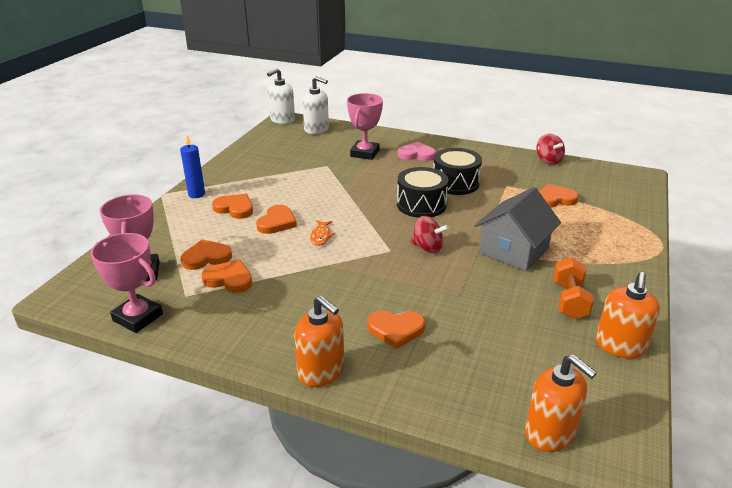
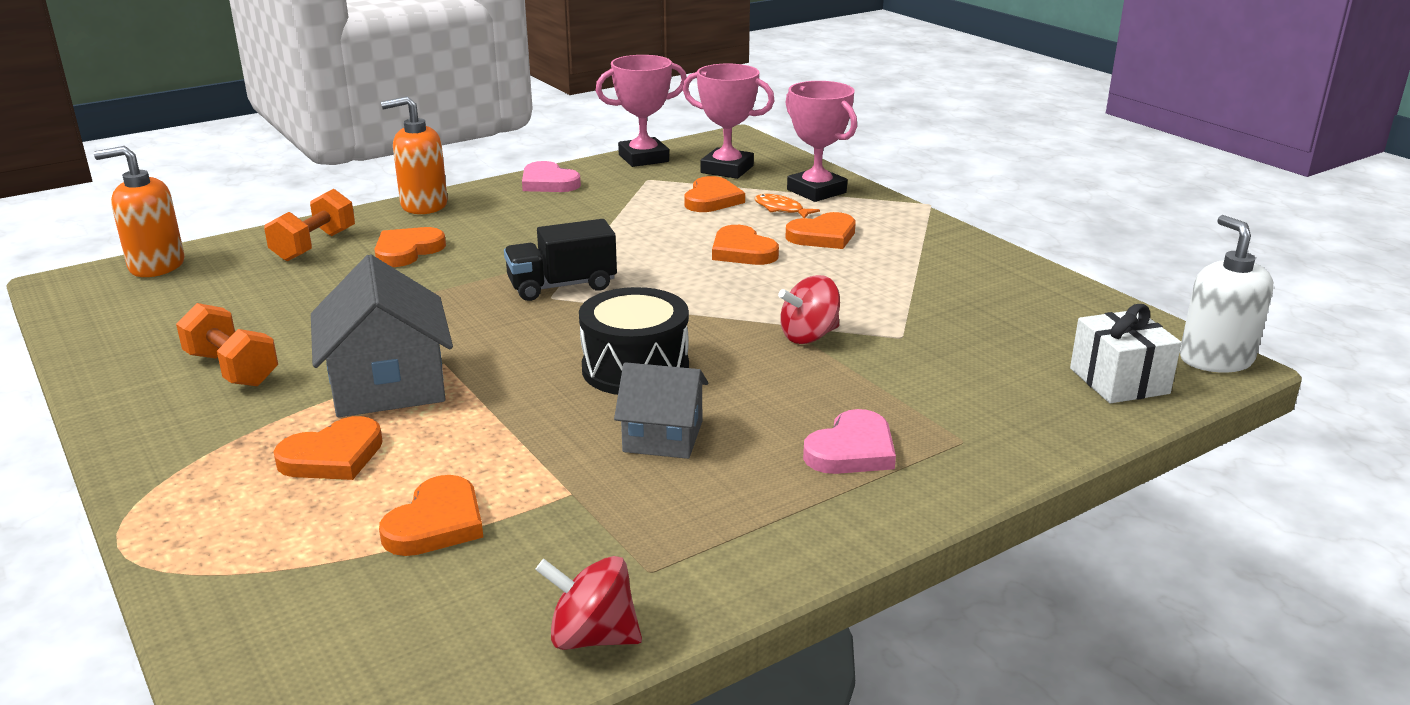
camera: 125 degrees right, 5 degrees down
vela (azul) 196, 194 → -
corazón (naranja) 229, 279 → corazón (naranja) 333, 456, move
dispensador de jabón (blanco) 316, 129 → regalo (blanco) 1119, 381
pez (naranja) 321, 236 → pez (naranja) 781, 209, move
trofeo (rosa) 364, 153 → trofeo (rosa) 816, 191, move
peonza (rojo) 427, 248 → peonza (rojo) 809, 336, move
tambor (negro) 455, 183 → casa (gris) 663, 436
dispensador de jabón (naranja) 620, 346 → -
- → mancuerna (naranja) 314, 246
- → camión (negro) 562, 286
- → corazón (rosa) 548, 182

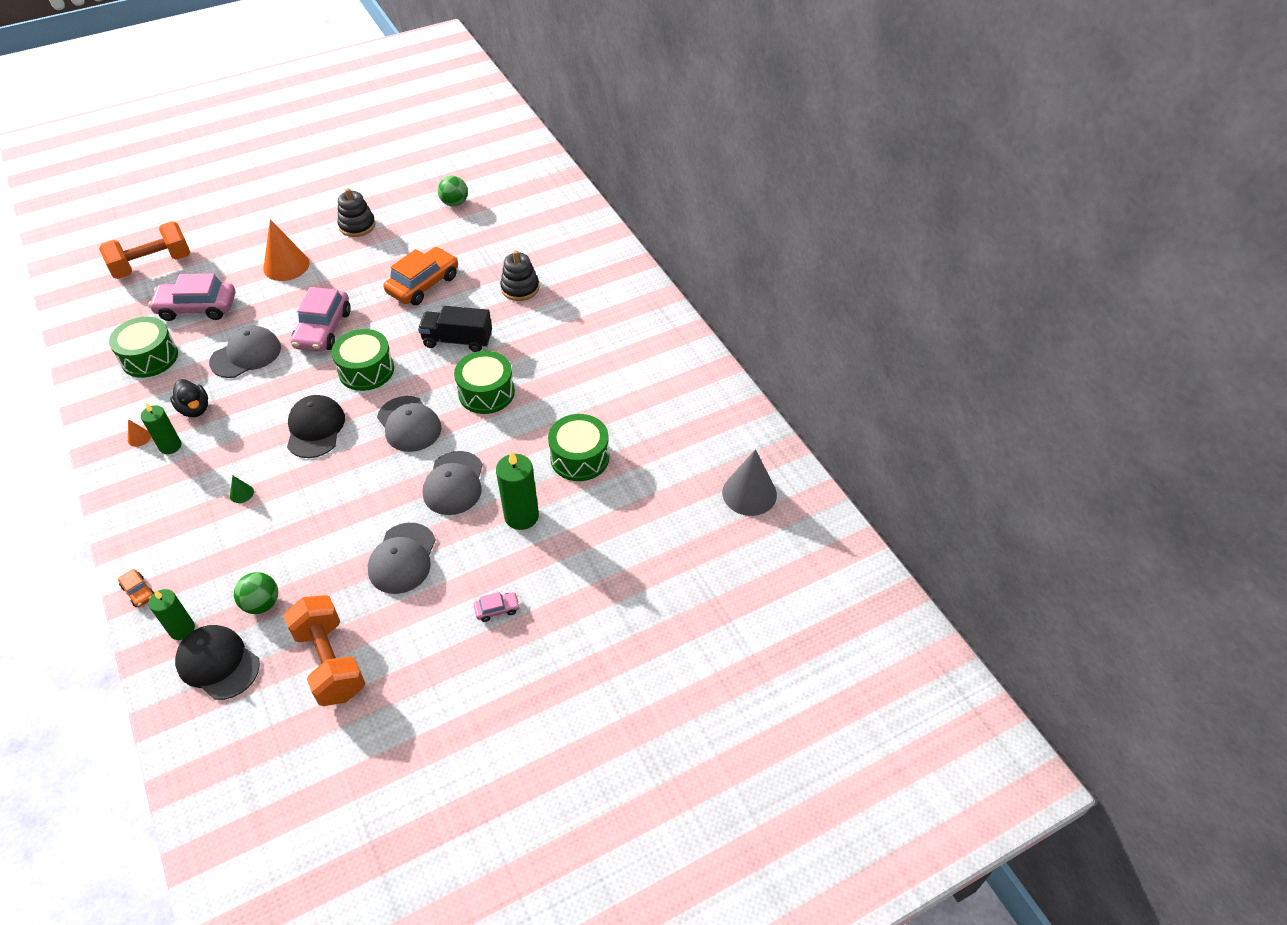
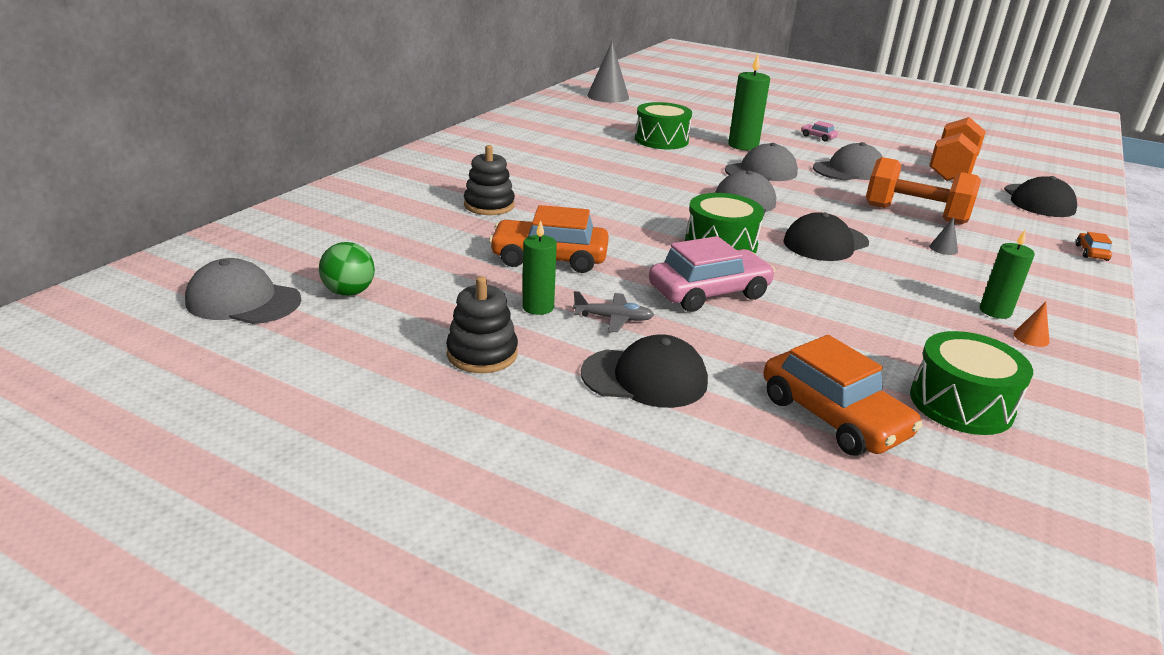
camera: 125 degrees left, 20 degrees down
mancuerna (naranja) 152, 265 → mancuerna (naranja) 915, 214, move
coche (rosa) 197, 308 → coche (naranja) 833, 416
vela (verde) 182, 629 → vela (verde) 538, 307, move
pato (negro) 195, 409 → -
gorra (gris) 246, 355 → gorra (gris) 243, 301, move
cono (verde) 241, 493 → cono (gris) 943, 248
pelota (verde) 262, 604 → -
cono (naranja) 286, 266 → gorra (negro) 645, 378
camión (negro) 457, 340 → -
tambor (verde) 486, 393 → -
- → avión (gris) 613, 318

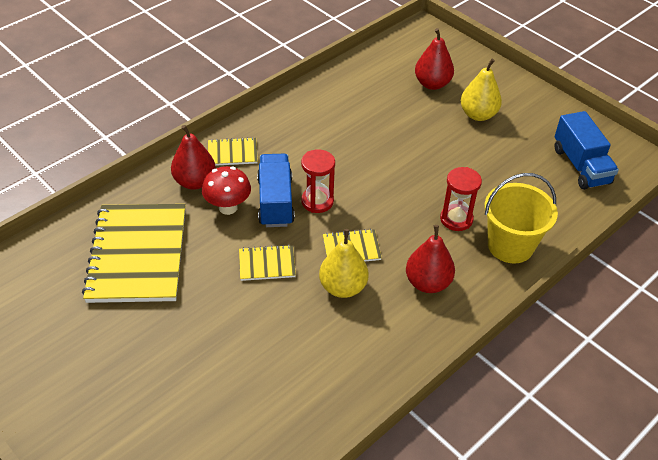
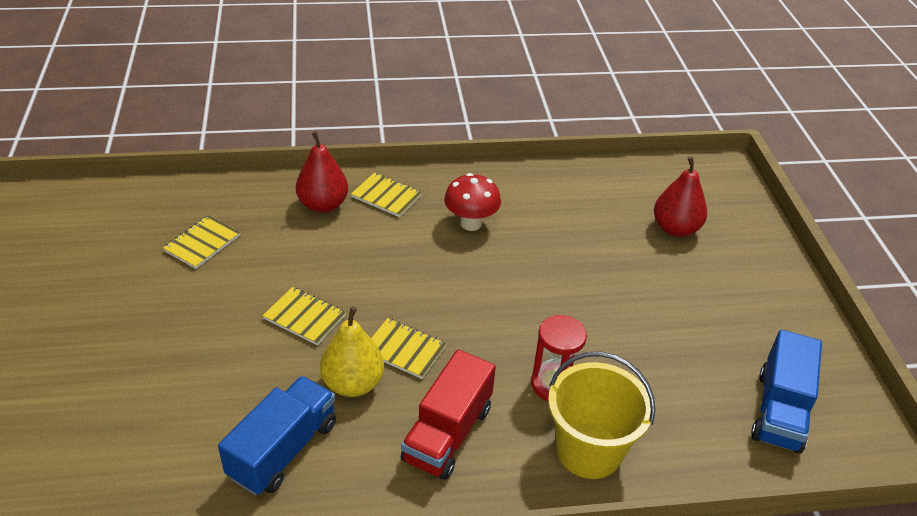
camera: 35 degrees right, 5 degrees down
cuaderno (amarillo) 137, 254 → cuaderno (amarillo) 202, 243, x0.45
seta (rojo) 228, 207 → seta (rojo) 471, 223, move
camión (azul) 275, 202 → camión (azul) 283, 450, move
reloj de arena (rojo) 317, 201 → -
pera (rojo) 428, 283 → camión (rojo) 447, 434
pera (amarillo) 478, 115 → -

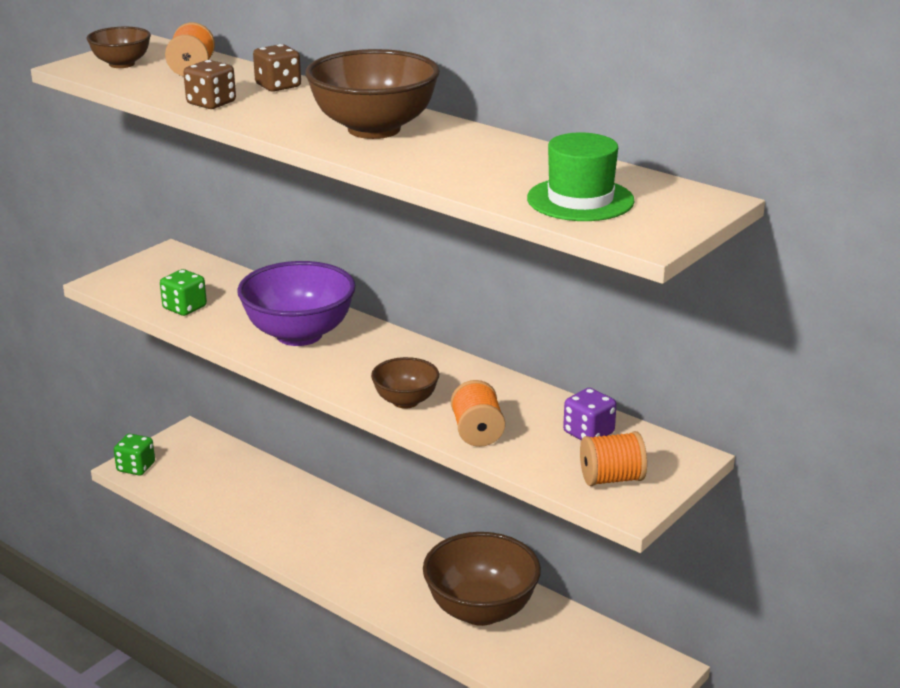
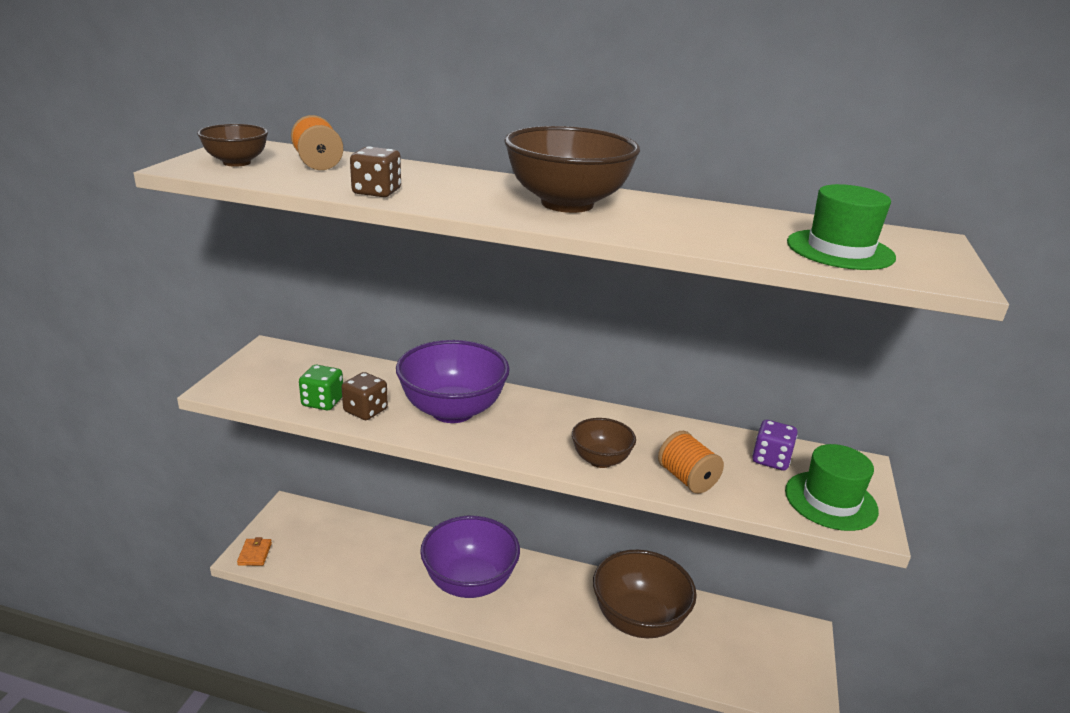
camera: 25 degrees left, 0 degrees up
dado (verde) 136, 467 → cartera (naranja) 255, 554
dado (marrón) 278, 86 → dado (marrón) 365, 410, move
carrete (naranja) 611, 479 → sombrero (verde) 830, 500
- → cuenco (morado) 469, 582

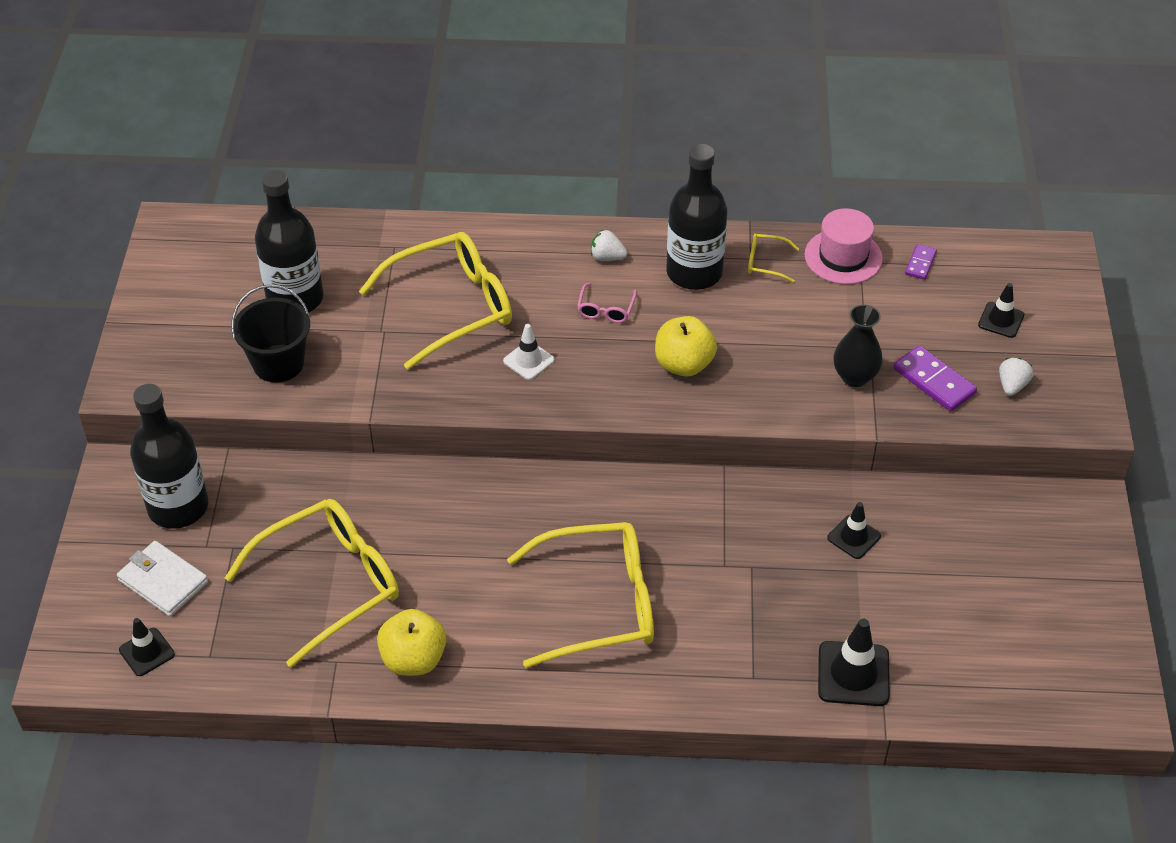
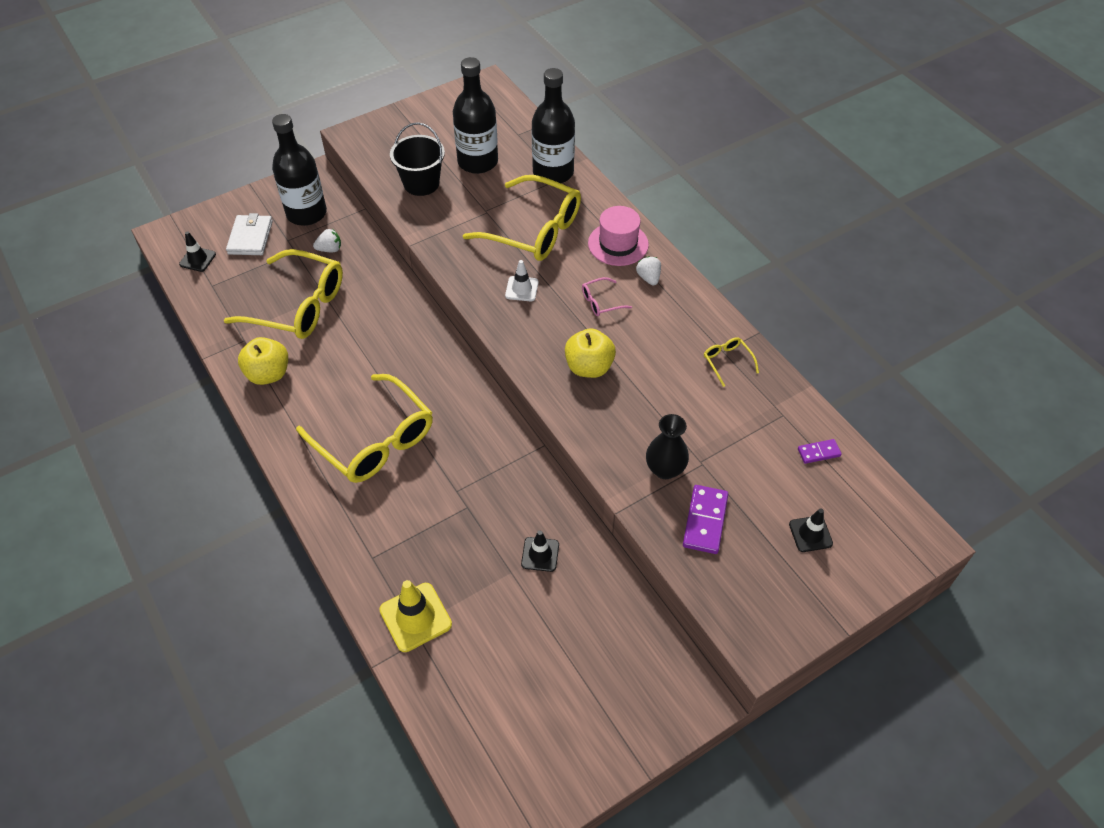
camera: 55 degrees right, 5 degrees up
botella (negro) 694, 272 → botella (negro) 553, 173, move
sombrero (rosa) 843, 257 → sombrero (rosa) 618, 244, move
cono de tráfico (negro) 853, 674 → cono de tráfico (amarillo) 415, 617
fresa (blanco) 1012, 385 → fresa (blanco) 330, 249, move

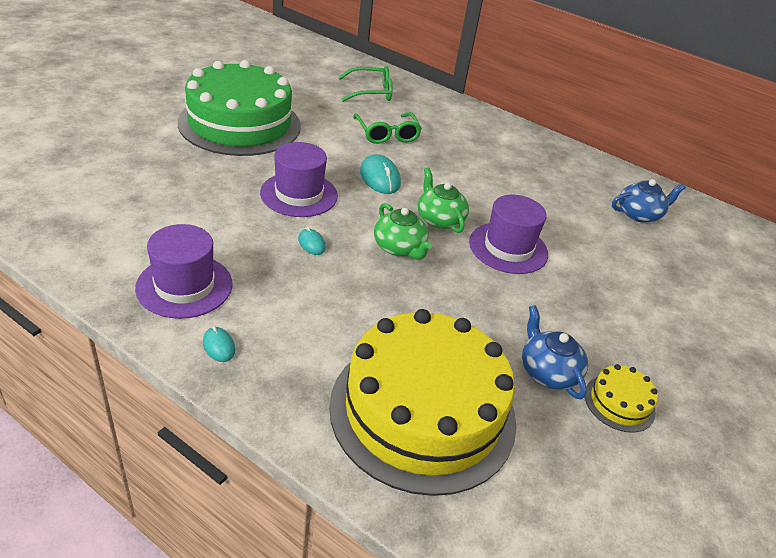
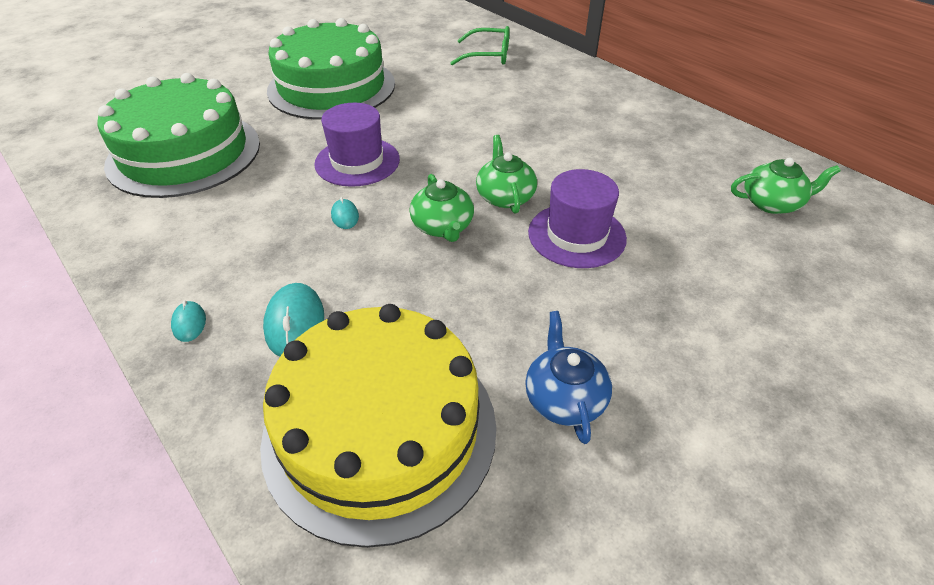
camera: 20 degrees right, 5 degrees up
sombrero (morado) 184, 286 → -
gafas (verde) 387, 134 → -
ratón (turquesa) 380, 178 → ratón (turquesa) 295, 323, move
tarta (amarillo) 619, 403 → -
tetera (azul) 639, 214 → tetera (verde) 772, 203
- → tarta (verde) 184, 153

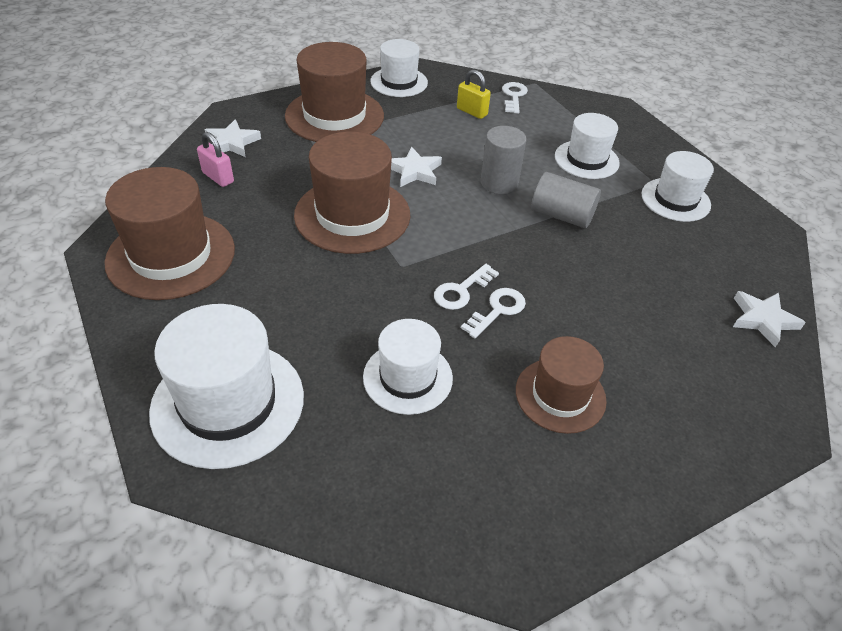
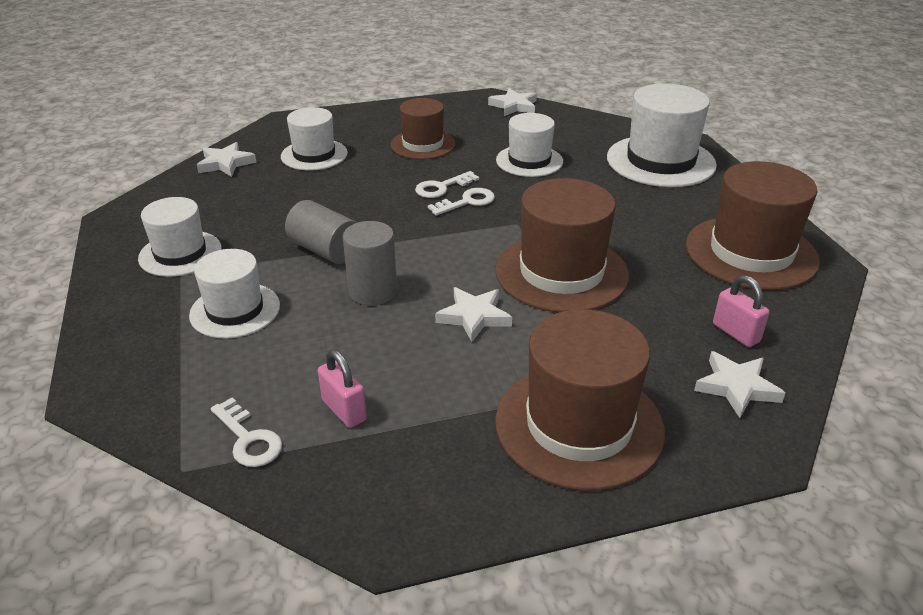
camera: 165 degrees left, 10 degrees down
sombrero (blanco) 399, 82 → sombrero (blanco) 314, 155, move
candado (amarillo) 472, 112 → candado (rosa) 344, 410
llave (blanco) 514, 96 → llave (blanco) 248, 439, 60 degrees counterclockwise
- → estrella (blanco) 514, 106

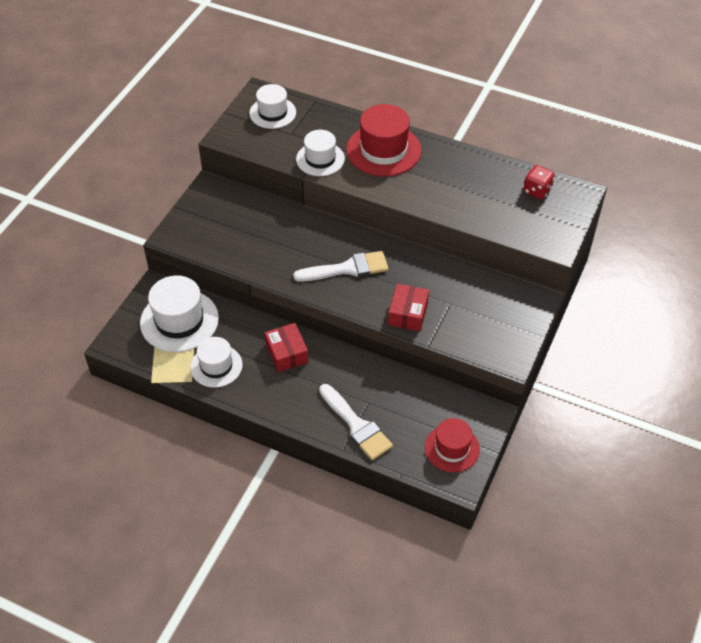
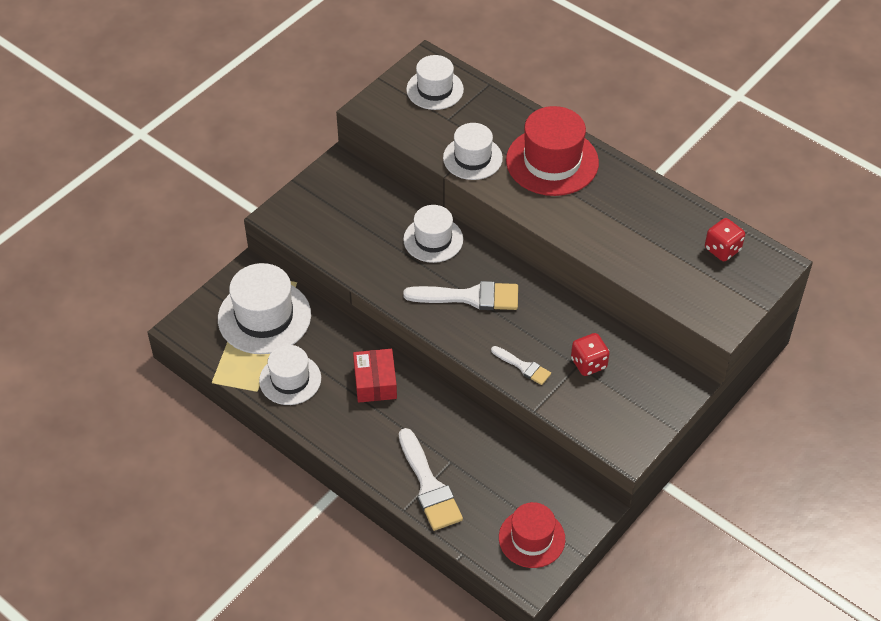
camera: 15 degrees right, 0 degrees up
caja (rojo) 408, 314 → pincel (blanco) 523, 367
- → sombrero (blanco) 433, 239
- → dado (rojo) 588, 363

